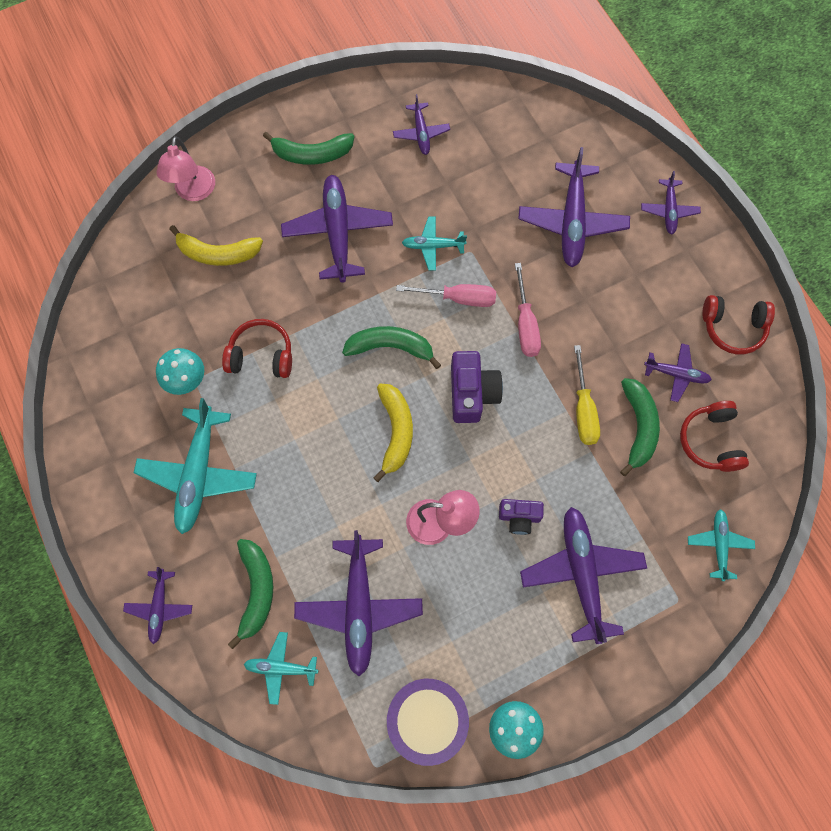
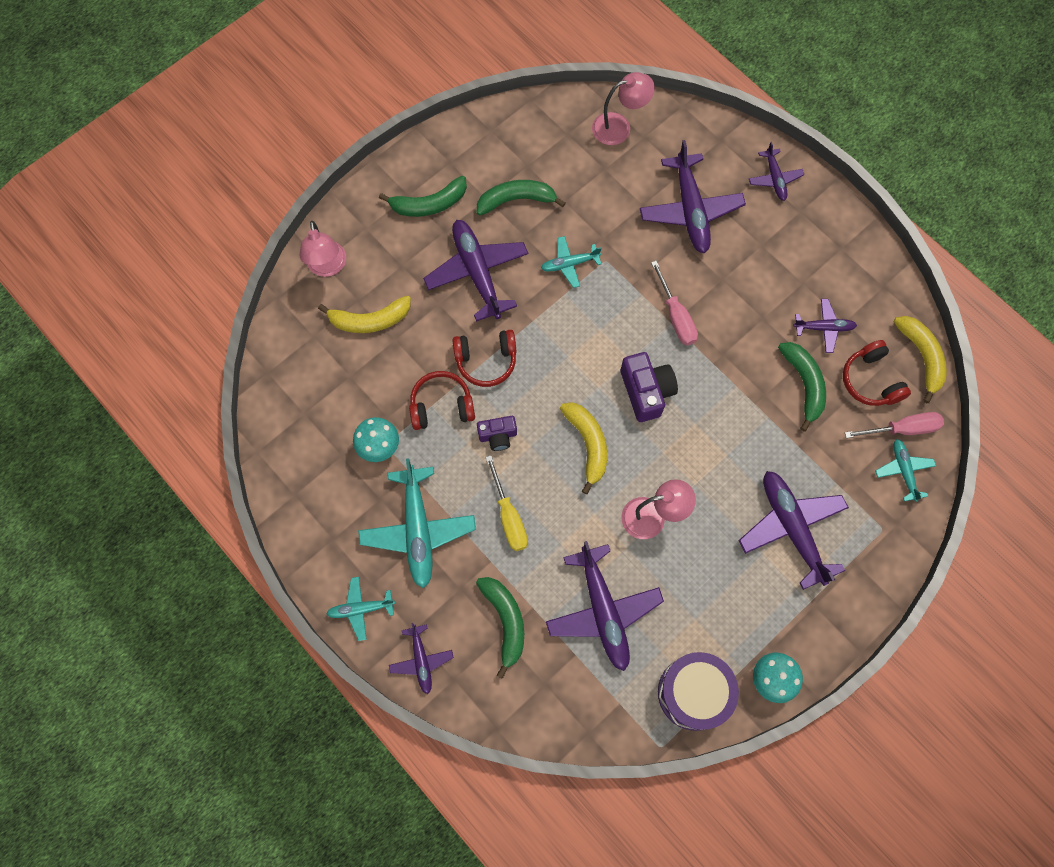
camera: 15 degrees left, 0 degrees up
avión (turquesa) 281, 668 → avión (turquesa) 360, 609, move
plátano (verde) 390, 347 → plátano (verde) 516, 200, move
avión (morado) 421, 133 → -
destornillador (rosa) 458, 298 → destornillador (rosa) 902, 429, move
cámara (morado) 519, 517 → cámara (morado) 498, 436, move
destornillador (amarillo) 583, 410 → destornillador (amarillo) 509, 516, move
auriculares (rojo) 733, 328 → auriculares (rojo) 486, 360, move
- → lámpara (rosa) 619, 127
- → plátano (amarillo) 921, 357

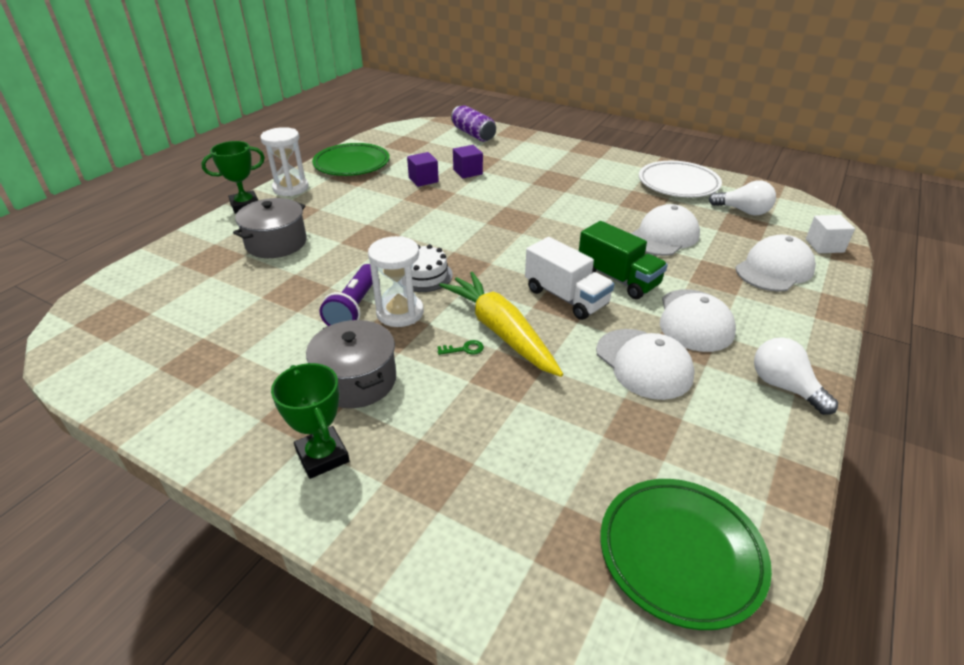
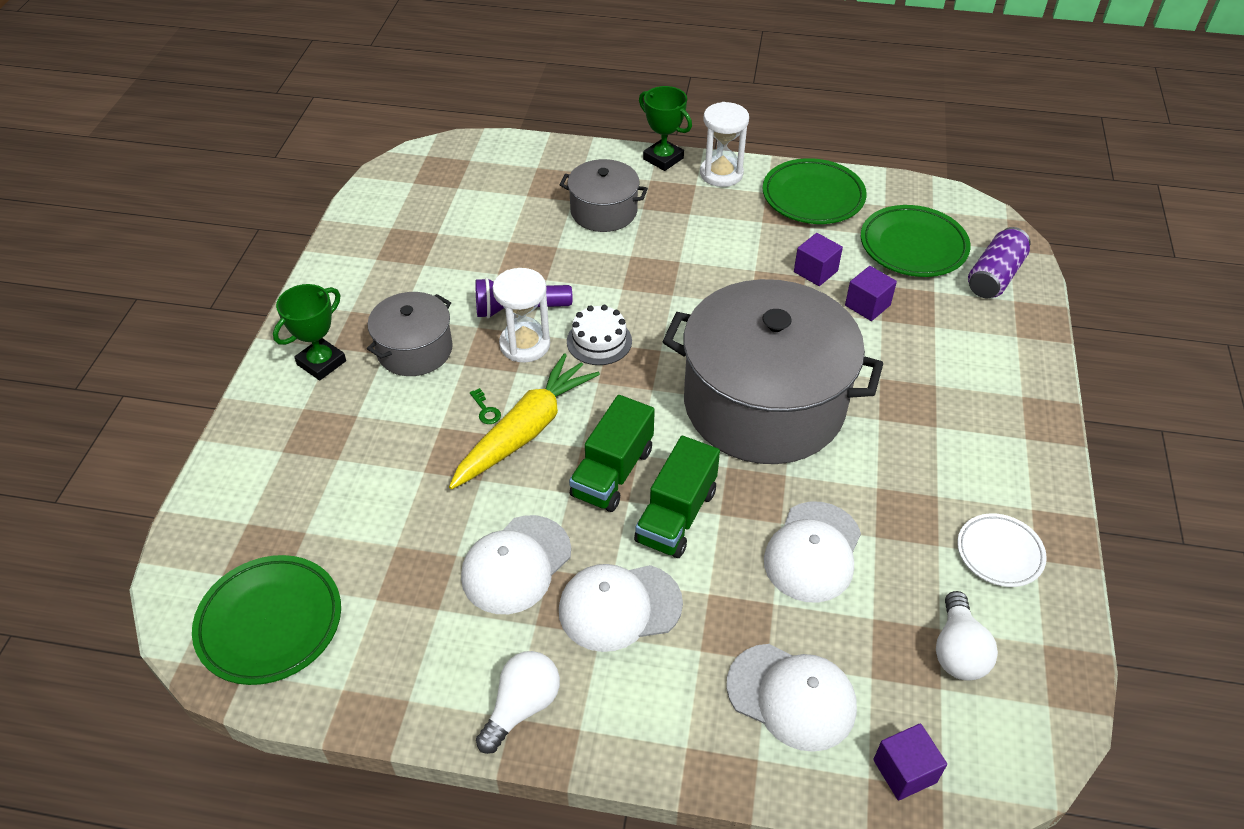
camera: 70 degrees right, 10 degrees up
camión (blanco) 566, 297 → camión (verde) 612, 472
gorra (blanco) 663, 236 → gorra (blanco) 813, 552, 90 degrees clockwise
plato (blanco) 678, 184 → plato (blanco) 999, 553, x0.63
cubo (blanco) 824, 246 → cubo (morado) 904, 771
- → olla (gris) 764, 404
- → plato (verde) 913, 246

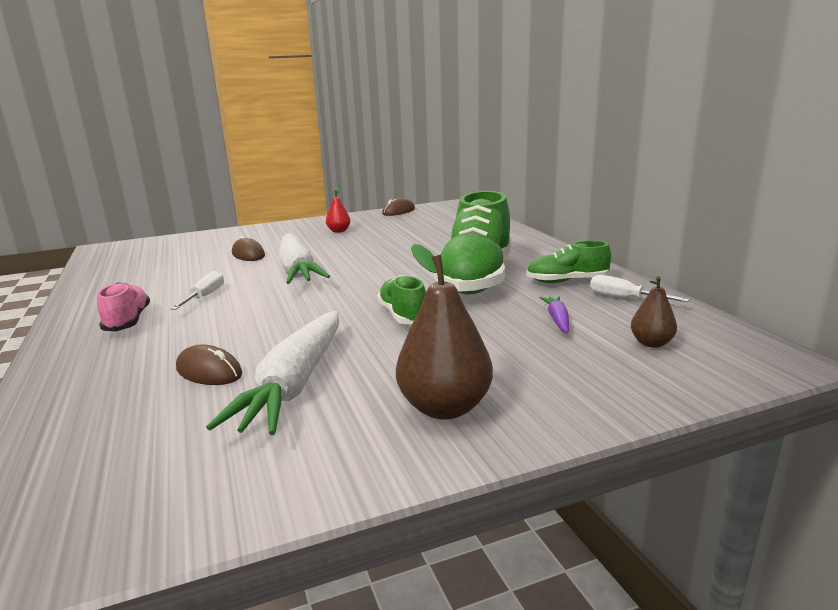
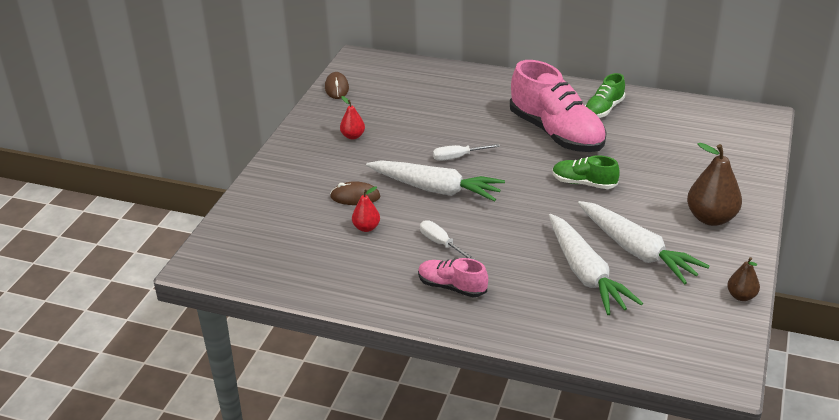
camera: 50 degrees left, 15 degrees up
ratón (marrón) 209, 371 → zanahoria (blanco) 585, 274
zapato (verde) 476, 279 → zapato (rosa) 556, 133
zanahoria (morado) 557, 320 → -
destornillador (blanco) 624, 298 → destornillador (blanco) 458, 157, move
pera (marrón) 651, 343 → pera (marrón) 741, 296, move
- → pera (rojo) 366, 228

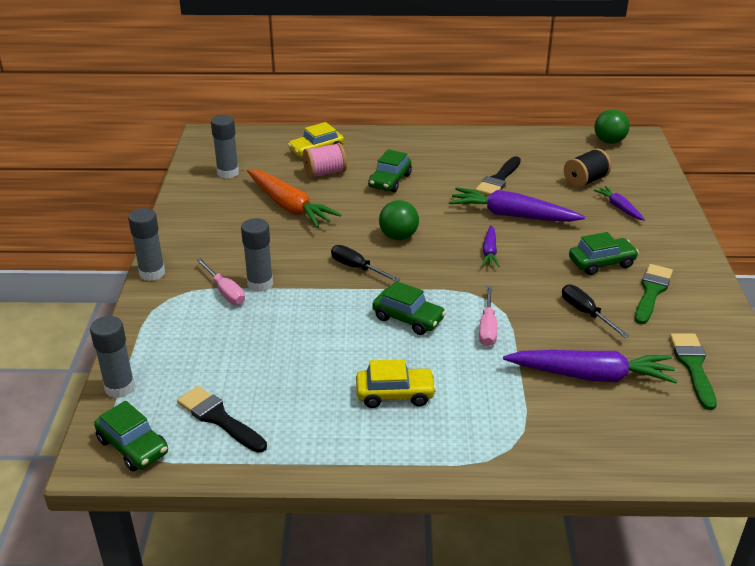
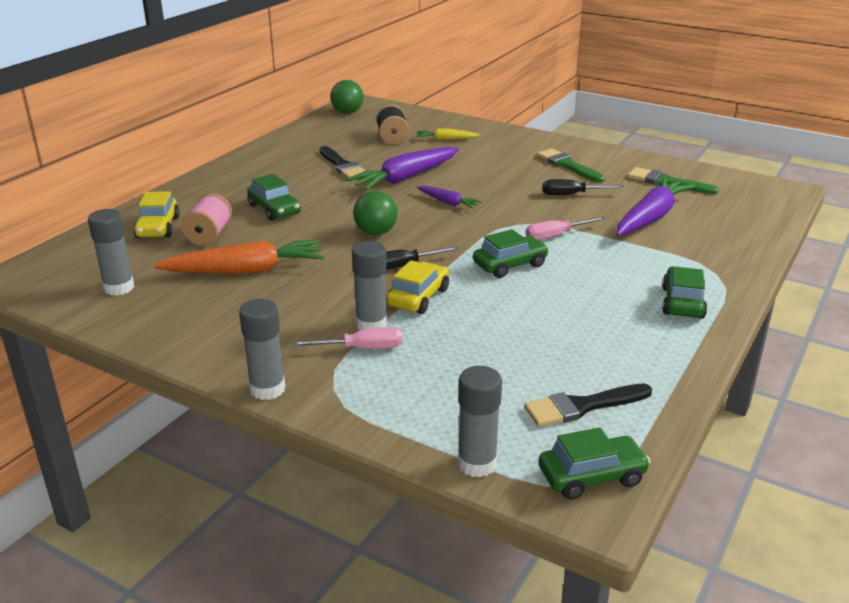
camera: 60 degrees left, 5 degrees down
coche (amarillo) 395, 394 → coche (amarillo) 418, 297, move
destornillador (rosa) 487, 328 → destornillador (rosa) 556, 236, 120 degrees clockwise
coche (verde) 601, 263 → coche (verde) 682, 302, move
zanahoria (morado) 619, 207 → zanahoria (amarillo) 446, 140

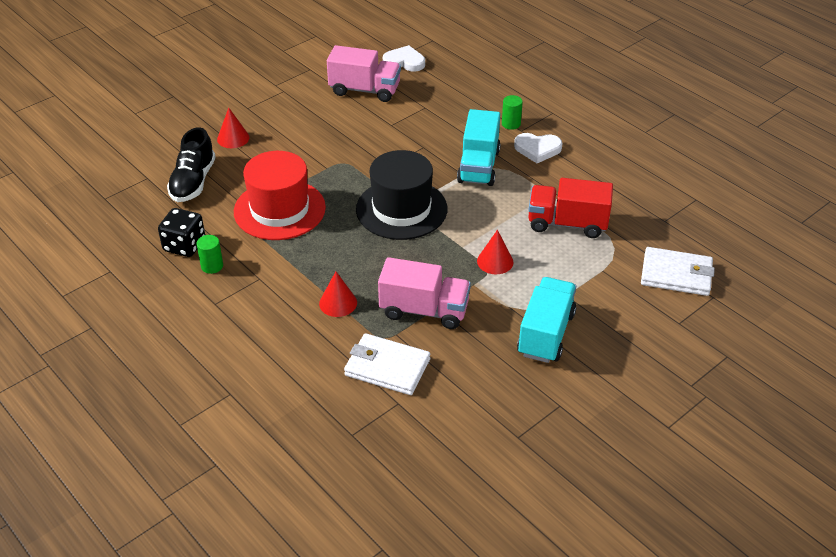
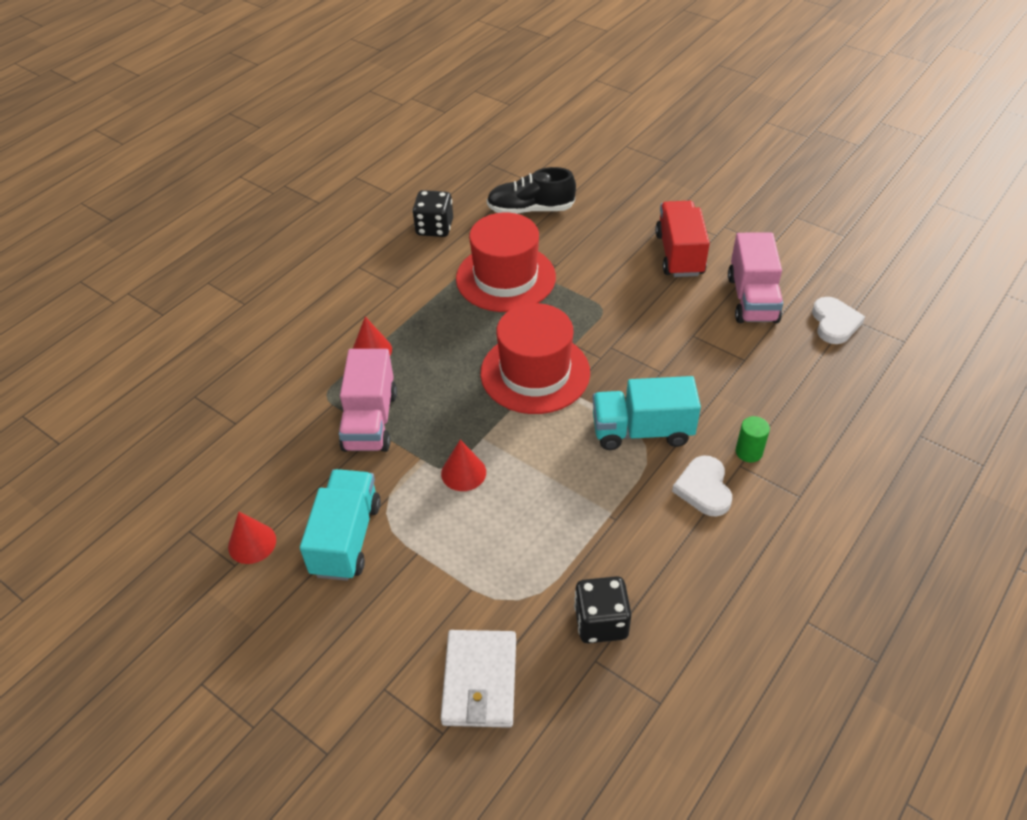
camera: 80 degrees right, 5 degrees up
cilindro (verde) 212, 266 → -
cono (rojo) 233, 138 → cono (rojo) 252, 543, move
cartera (blanco) 387, 367 → -
sombrero (negro) 401, 209 → sombrero (rojo) 535, 373
camión (turquesa) 546, 334 → camión (turquesa) 346, 538, 90 degrees counterclockwise
camión (rojo) 567, 223 → camión (rojo) 679, 254, move
- → dado (negro) 601, 622

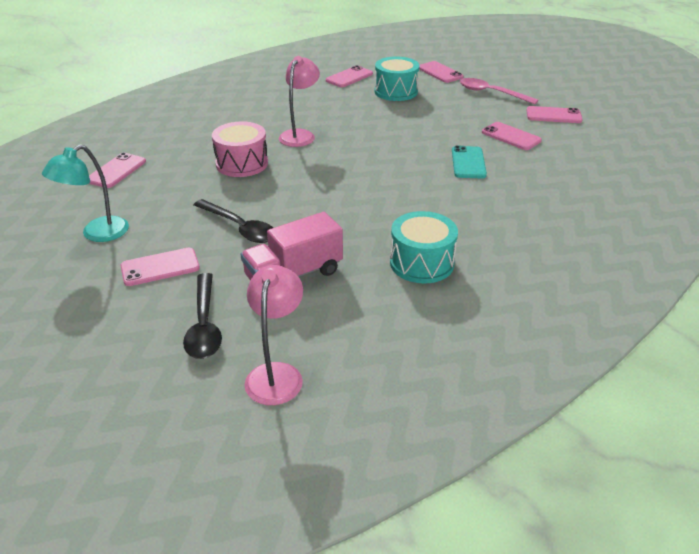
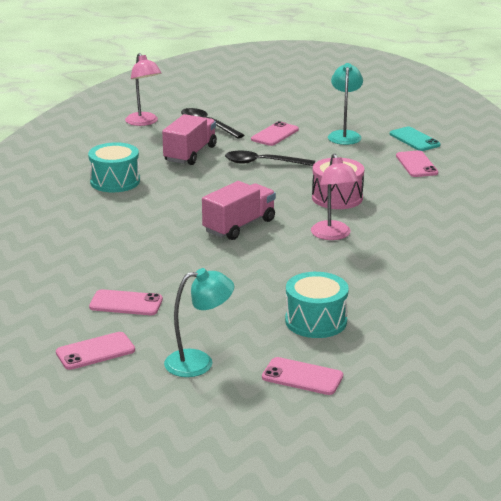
camera: 145 degrees right, 10 degrees down
móvil (rosa) 349, 77 → -
móvil (turquesa) 468, 163 → móvil (turquesa) 414, 139, move
cuchara (rosa) 491, 93 → lámpara (turquesa) 199, 362
- → camión (rosa) 239, 226

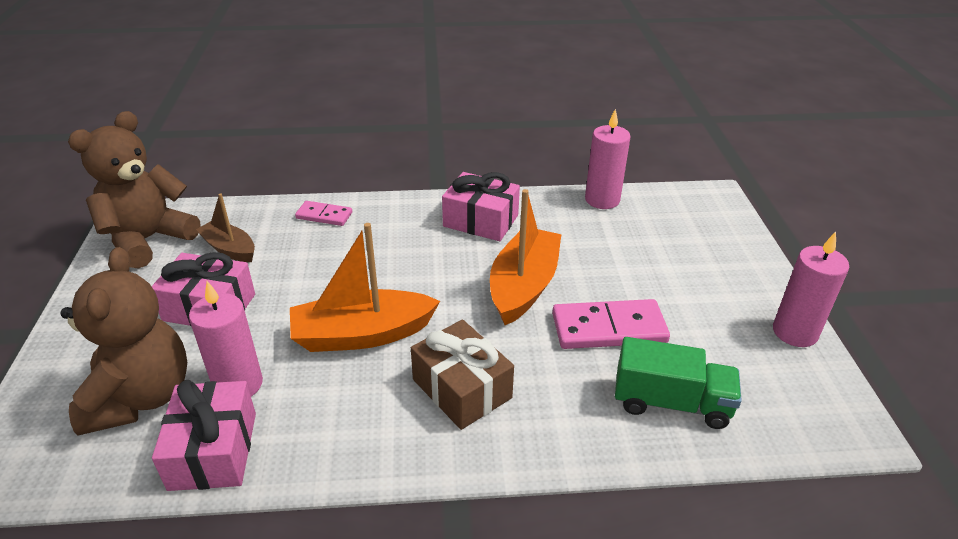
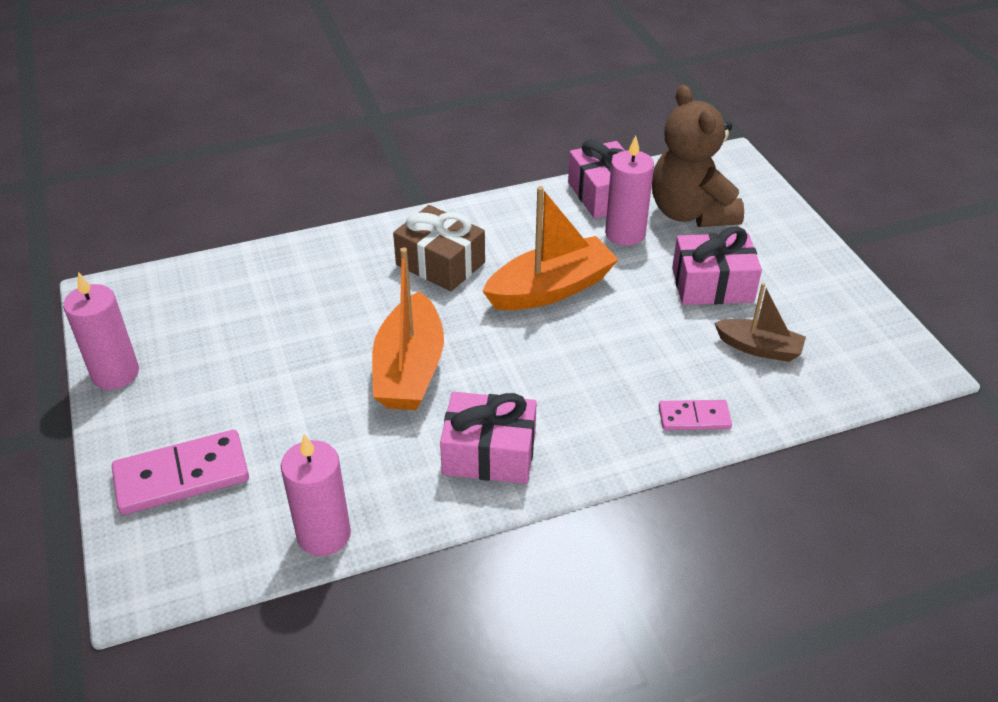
camera: 165 degrees right, 5 degrees up
osito (marrón) 148, 240 → -
ficha de dominó (rosa) 608, 328 → ficha de dominó (rosa) 182, 476, move
camión (verde) 671, 402 → -

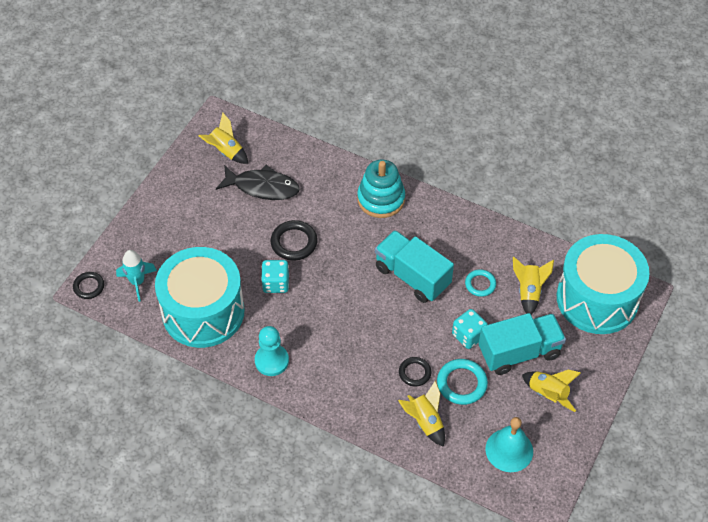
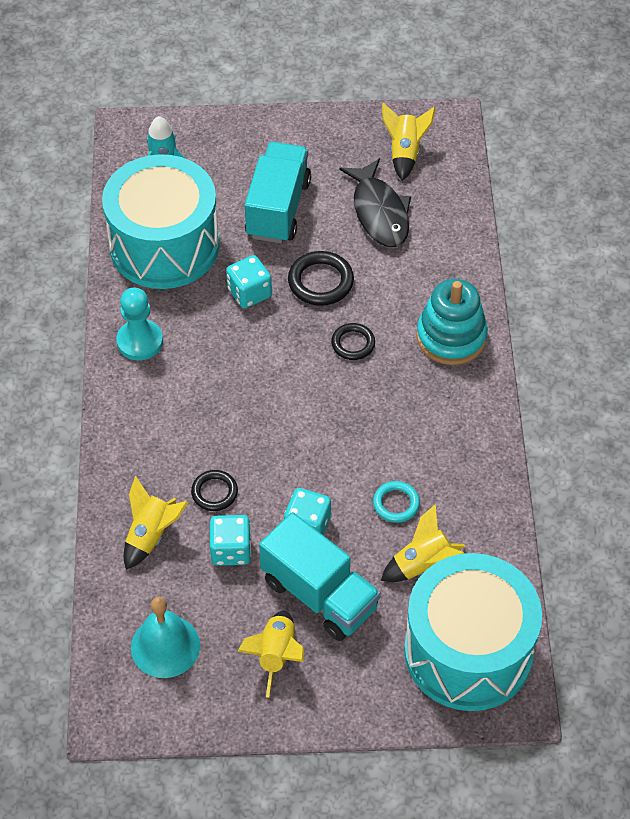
camera: 60 degrees right, 0 degrees up
anillo (negro) 89, 287 → anillo (negro) 353, 344, move
camión (turquesa) 412, 276 → camión (turquesa) 278, 208, move
anillo (turquesa) 461, 383 → dado (turquesa) 231, 550

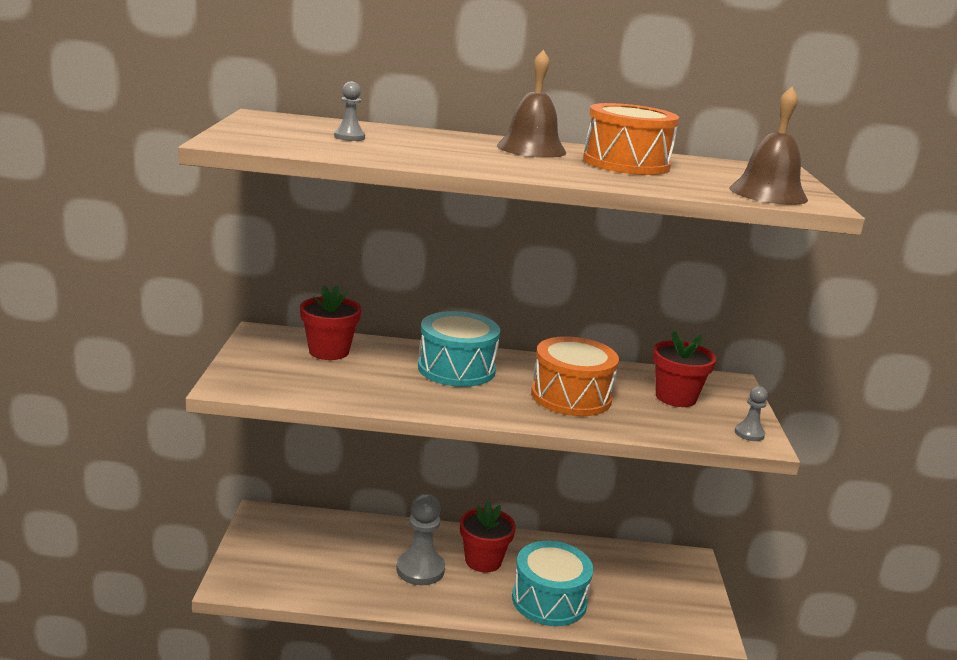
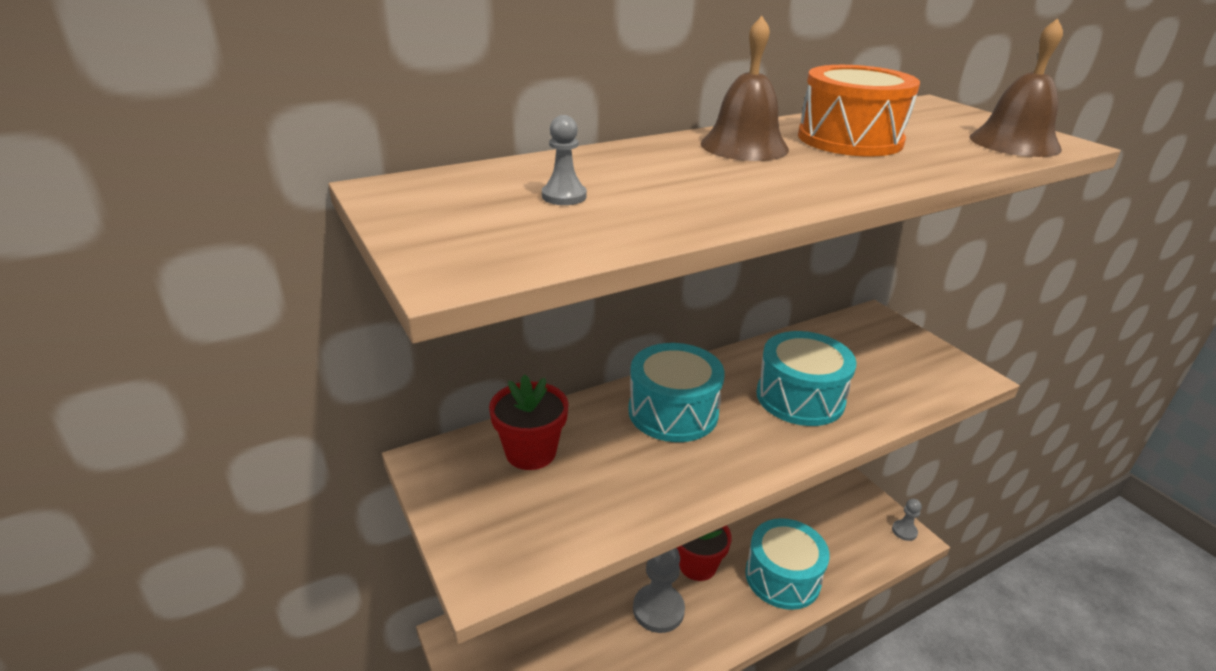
camera: 30 degrees left, 10 degrees up
tambor (naranja) 571, 396 → tambor (turquesa) 800, 397
maceta (rojo) 675, 397 → -
peón (gris) 749, 433 → peón (gris) 904, 531, move

